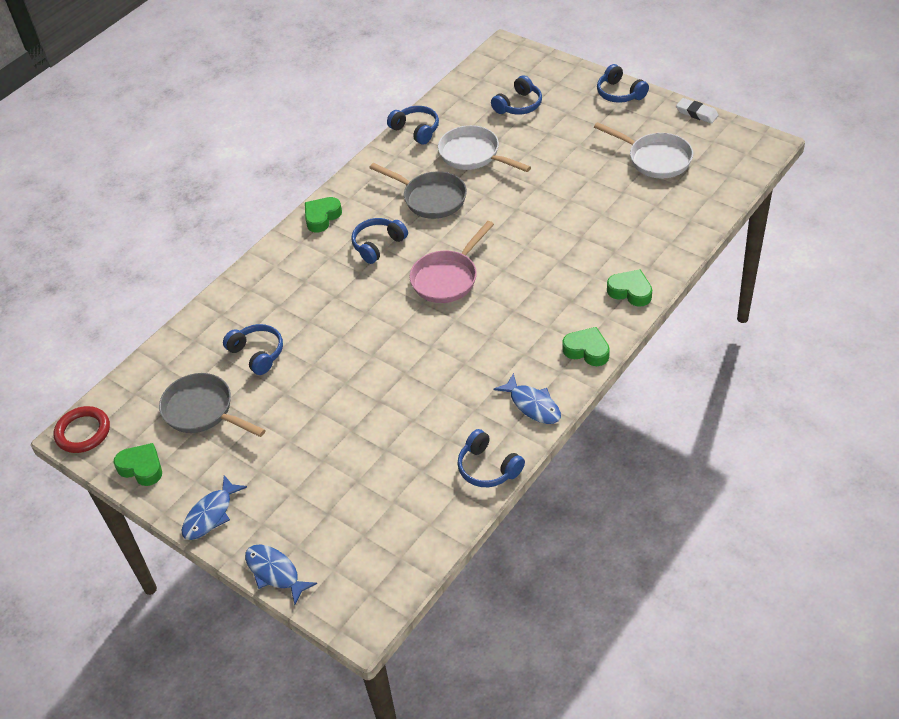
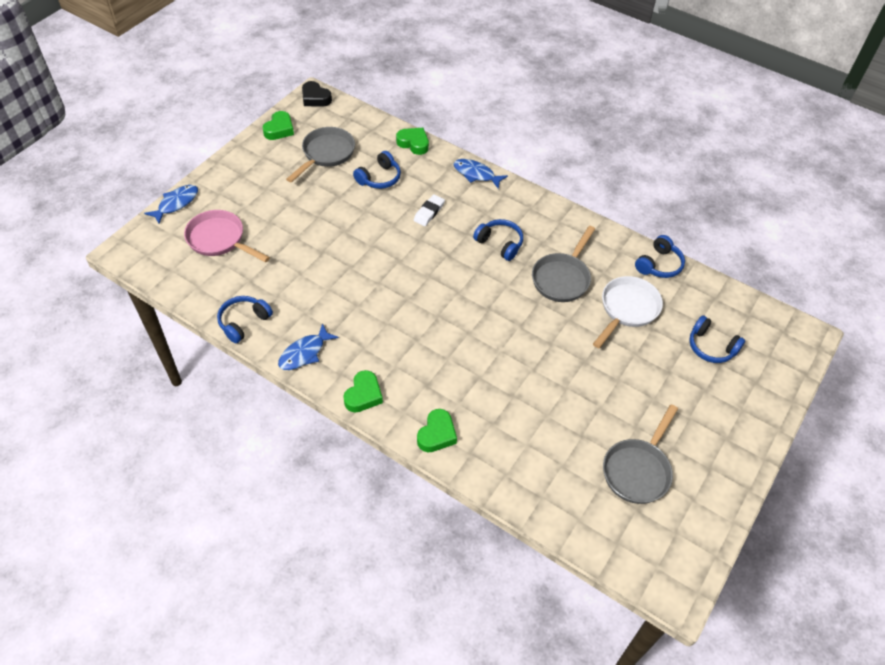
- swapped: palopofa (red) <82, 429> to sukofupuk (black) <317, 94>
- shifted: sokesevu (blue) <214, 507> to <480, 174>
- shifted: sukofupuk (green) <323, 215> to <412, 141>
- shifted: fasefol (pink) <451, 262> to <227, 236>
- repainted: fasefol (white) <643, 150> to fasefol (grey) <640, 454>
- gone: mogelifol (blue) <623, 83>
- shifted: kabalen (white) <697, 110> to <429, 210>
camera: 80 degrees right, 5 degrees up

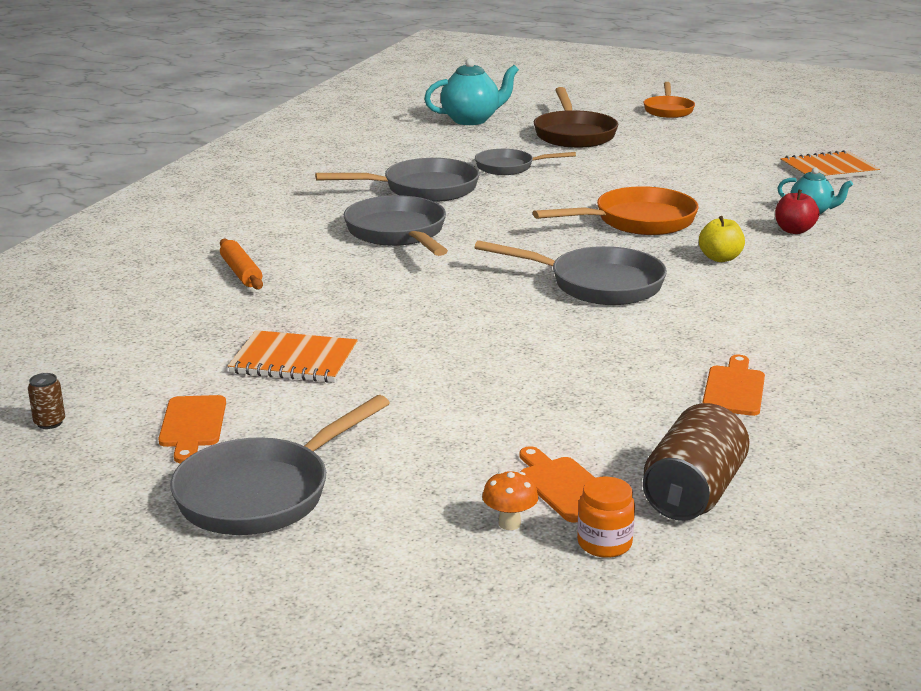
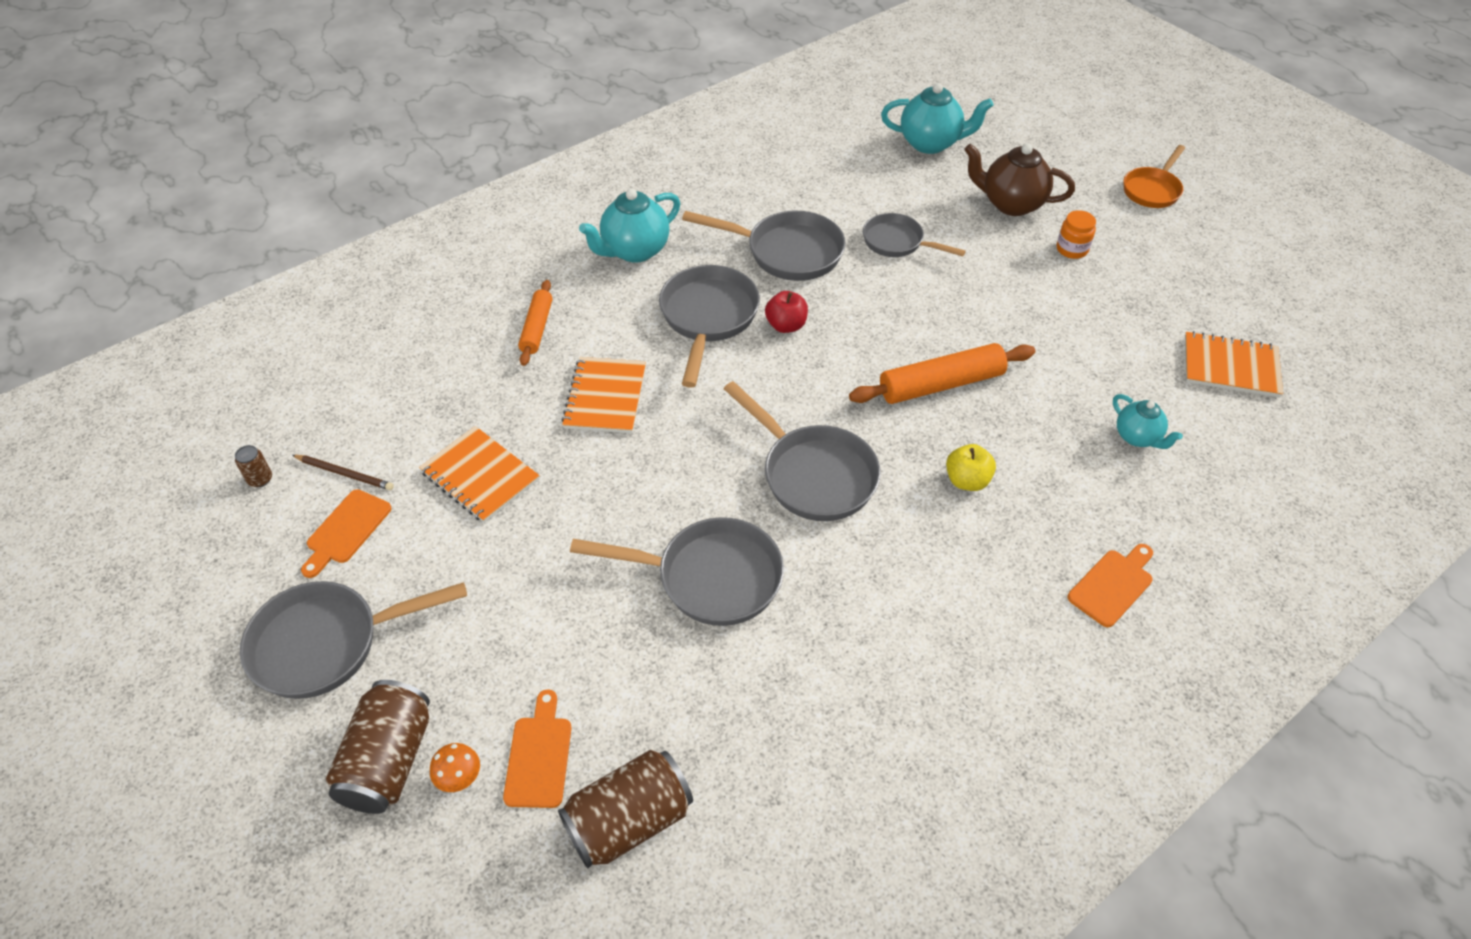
- swapped: fasefol (orange) <616, 210> to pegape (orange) <942, 373>
- swapped: fasefol (brown) <576, 117> to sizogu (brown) <1019, 179>
- shifted: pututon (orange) <606, 517> to <1076, 234>
- shifted: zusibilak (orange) <734, 385> to <1110, 585>
- shifted: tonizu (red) <797, 211> to <786, 312>
- new: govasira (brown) <343, 472>
- new: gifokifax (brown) <378, 747>
- new: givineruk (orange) <603, 395>
- new: fasefol (grey) <677, 571>
- new: sizogu (turquoise) <629, 225>
camera: 30 degrees right, 25 degrees up

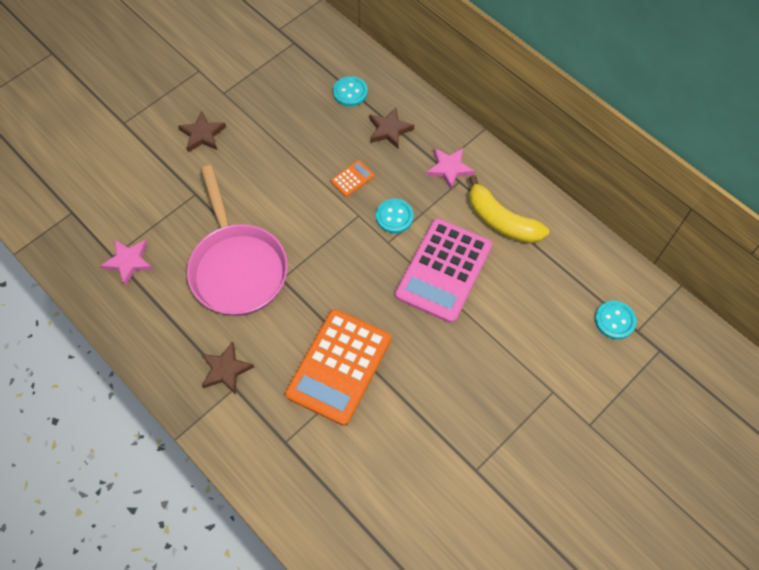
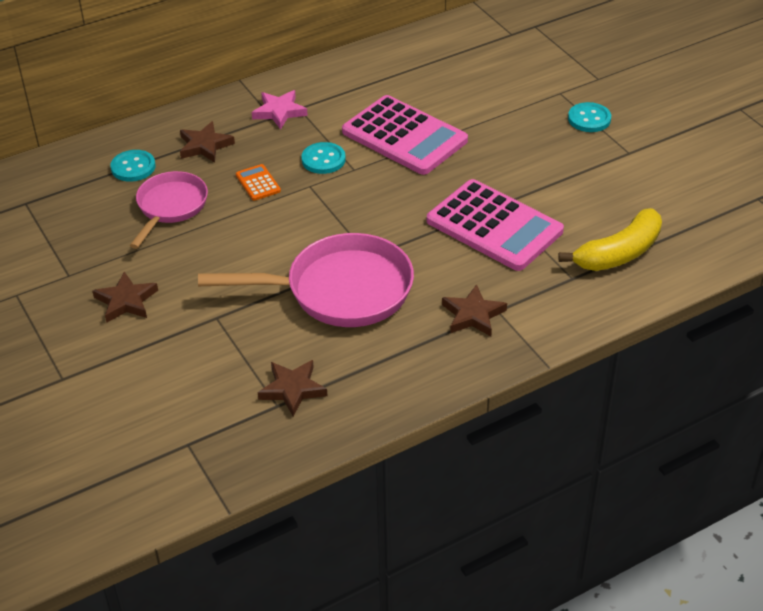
- repainted: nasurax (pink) <126, 263> to nasurax (brown) <293, 388>
- repainted: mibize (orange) <338, 367> to mibize (pink) <495, 225>
- shifted: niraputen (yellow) <509, 209> to <610, 239>
- shifted: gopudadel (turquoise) <615, 320> to <589, 117>
- new: fasefol (pink) <169, 210>
camera: 75 degrees left, 20 degrees down

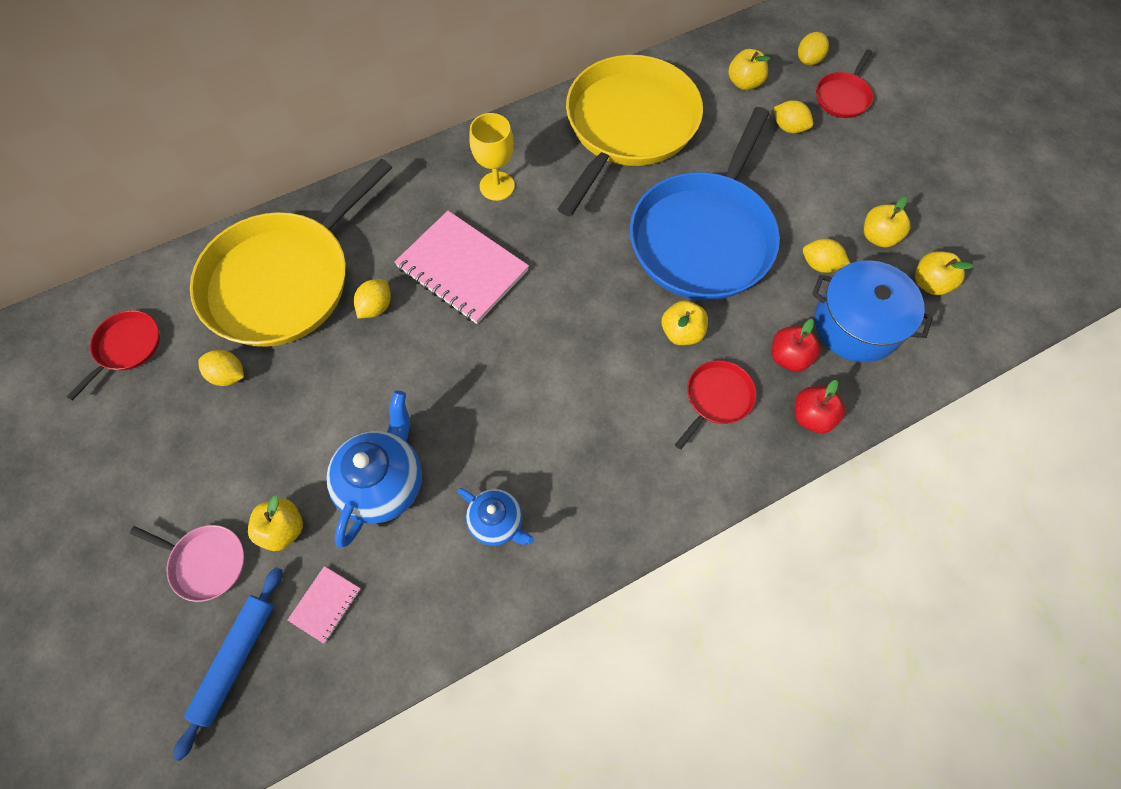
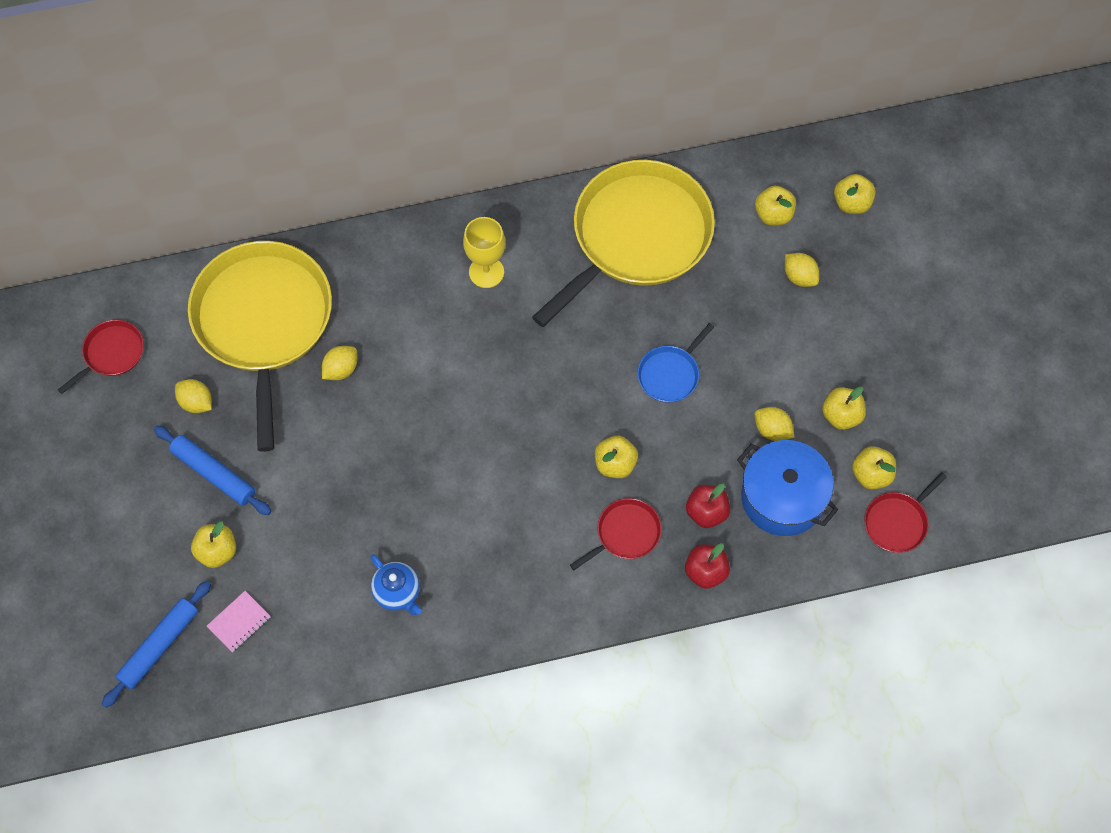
- gone: fasefol (pink) <187, 563>
- rotated: fasefol (yellow) <291, 253> = <260, 346> 120 degrees clockwise
- gone: sizogu (blue) <374, 469>
- gone: givineruk (pink) <461, 267>
- scaled: fasefol (blue) <705, 203> = <675, 363> x0.43
- swapped: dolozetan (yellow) <813, 48> to tonizu (yellow) <855, 194>
- shifted: fasefol (red) <844, 83> to <905, 512>
- new: pegape (blue) <213, 470>
camera: 15 degrees right, 0 degrees up

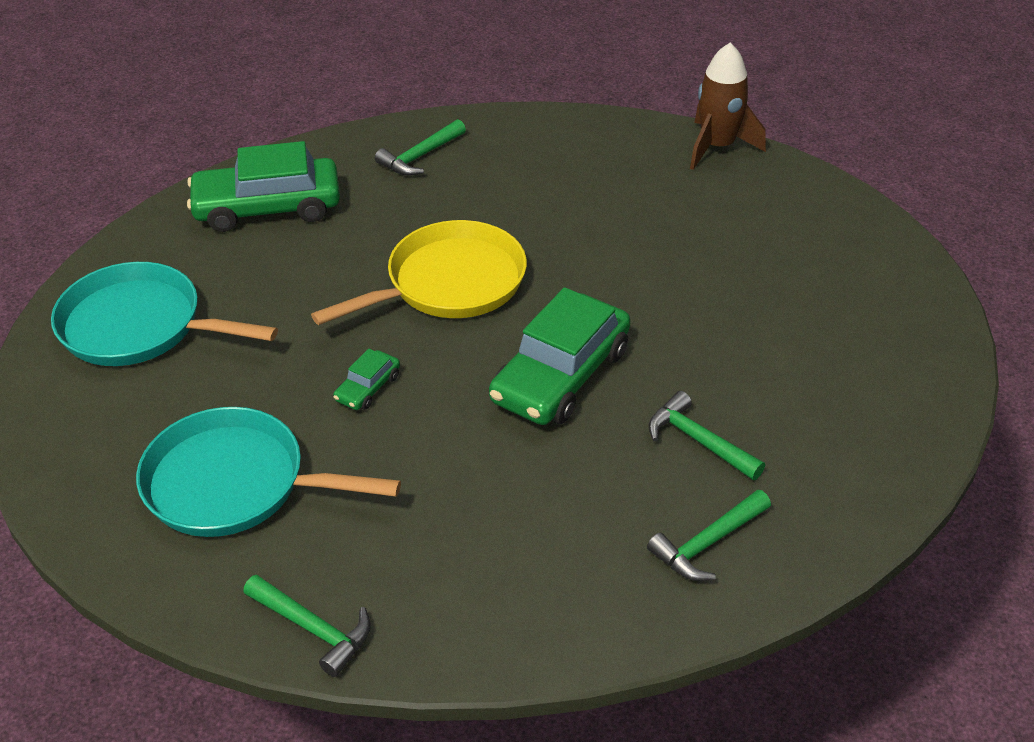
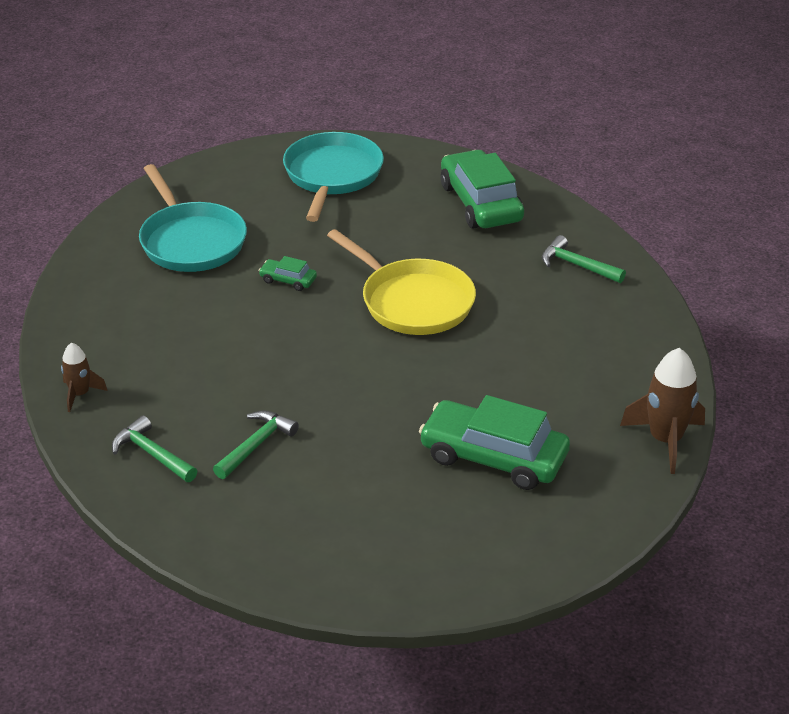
- rotated: fasefol (turquoise) <268, 472> = <193, 218> 150 degrees clockwise
- gone: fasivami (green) <307, 626>
- shifted: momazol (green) <560, 356> to <494, 442>
- new: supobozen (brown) <84, 377>
camera: 80 degrees right, 5 degrees down

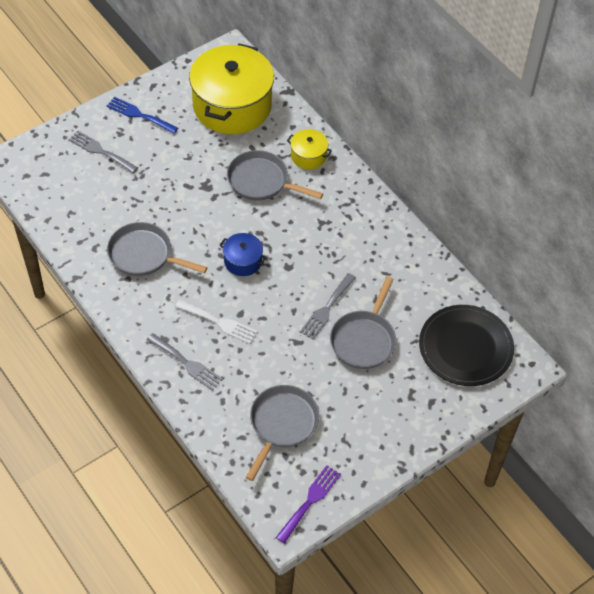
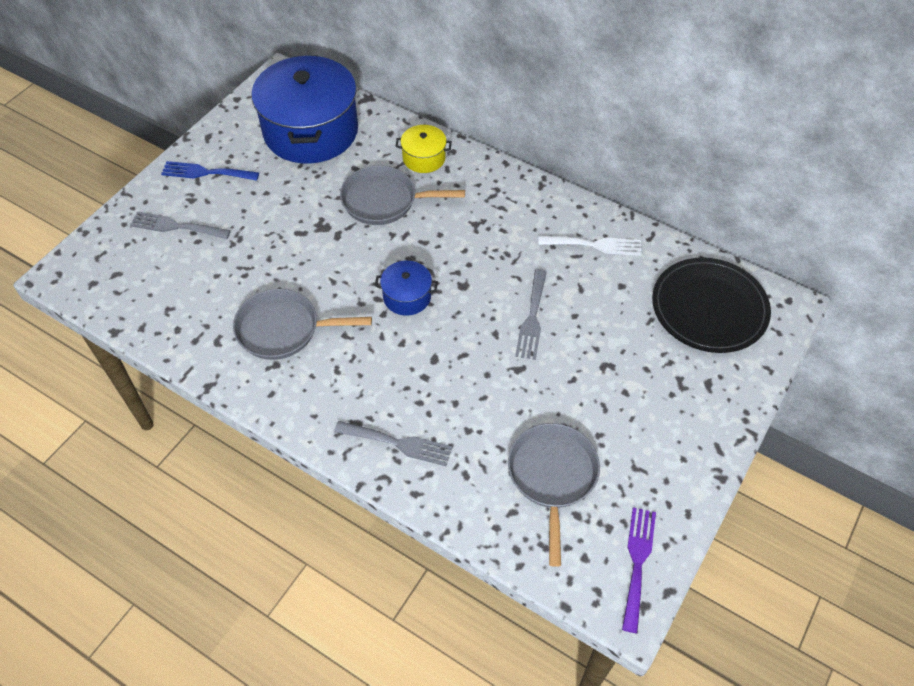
- shifted: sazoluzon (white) <216, 322> to <589, 246>
- repainted: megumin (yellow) <231, 89> to megumin (blue) <304, 109>
- gone: fasefol (grey) <363, 323>
camera: 20 degrees left, 0 degrees up

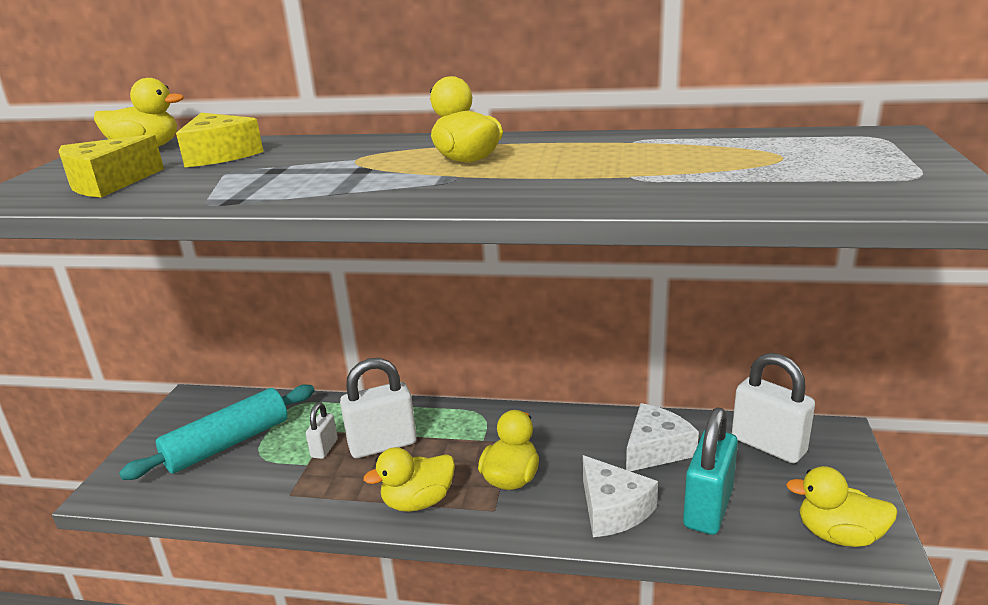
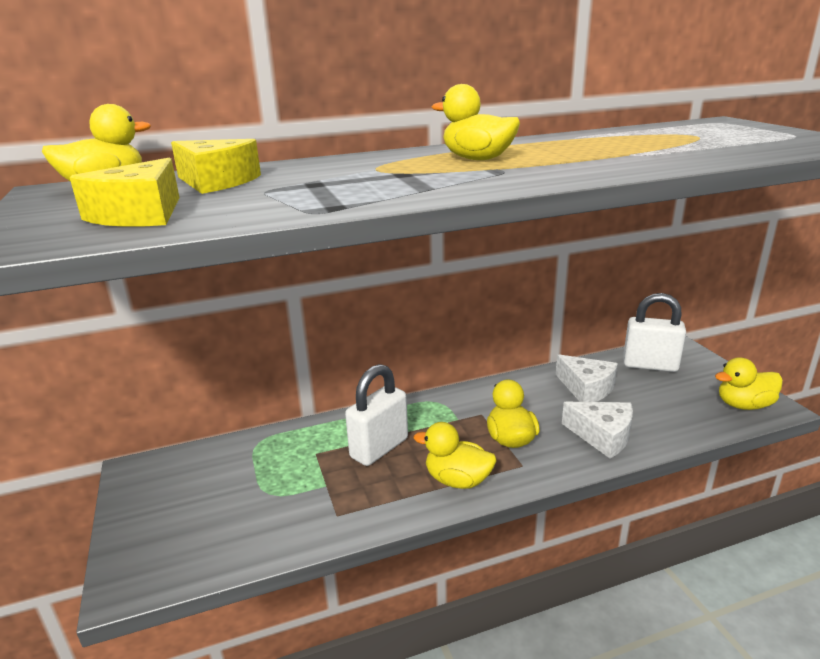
- gone: pegape (turquoise) <217, 432>
- gone: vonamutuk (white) <322, 431>
- rotated: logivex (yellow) <409, 479> = <455, 455> 75 degrees clockwise
- rotated: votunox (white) <662, 437> = <587, 378> 120 degrees clockwise
- gone: vonamutuk (turquoise) <710, 471>
camera: 30 degrees left, 0 degrees up

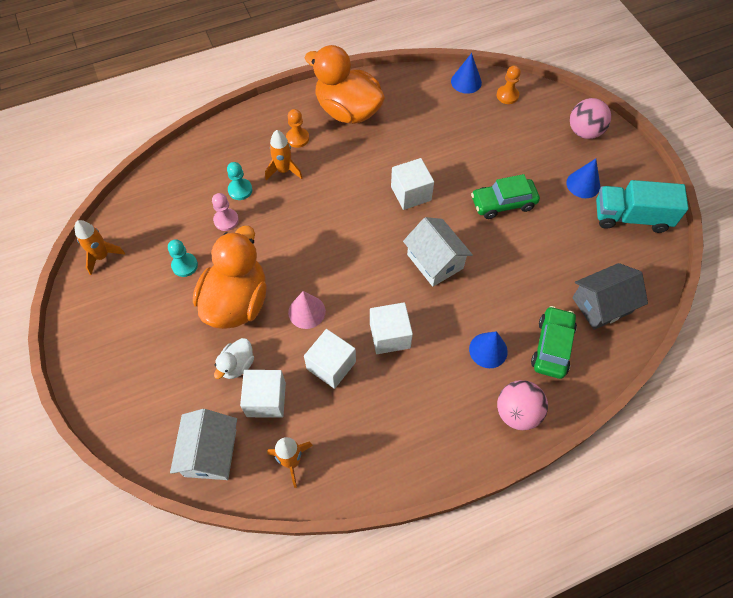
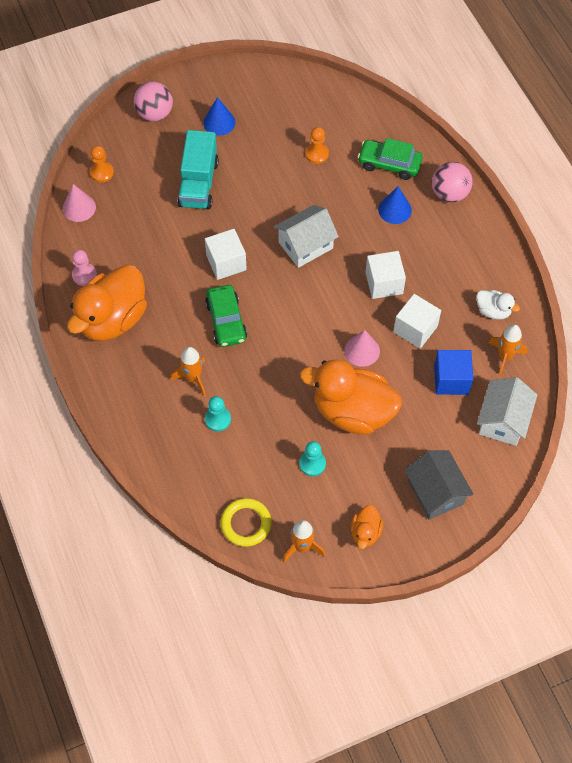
- rotated: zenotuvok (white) <203, 444> = <507, 411> 75 degrees counterclockwise
- shifted: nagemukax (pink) <225, 212> to <84, 268>
- shifted: logivex (white) <234, 358> to <498, 305>
- repainted: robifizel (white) <263, 394> to robifizel (blue) <453, 372>
- shifted: nagemukax (orange) <297, 128> to <317, 145>
- repainted: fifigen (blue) <466, 73> to fifigen (pink) <79, 203>
- shifted: momazol (green) <505, 196> to <226, 316>
- shifted: zenotuvok (grey) <610, 296> to <439, 485>
- shifted: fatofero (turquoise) <642, 206> to <198, 169>
- new: palopofa (yellow) <245, 522>
- new: logivex (orange) <367, 527>
camera: 90 degrees left, 0 degrees up

